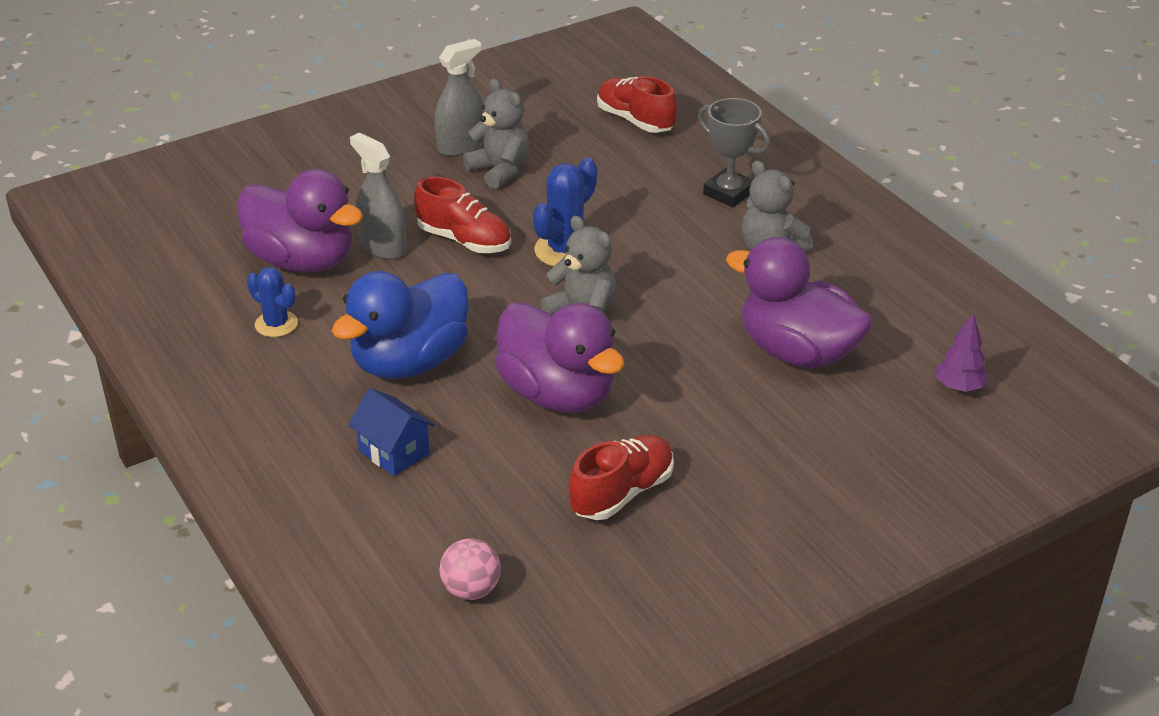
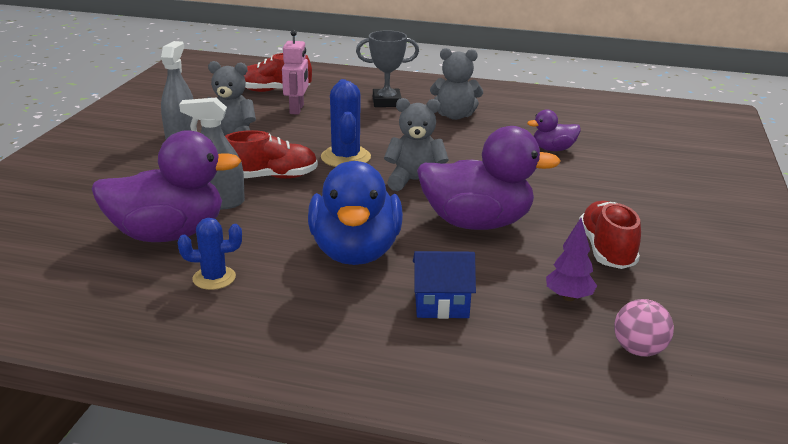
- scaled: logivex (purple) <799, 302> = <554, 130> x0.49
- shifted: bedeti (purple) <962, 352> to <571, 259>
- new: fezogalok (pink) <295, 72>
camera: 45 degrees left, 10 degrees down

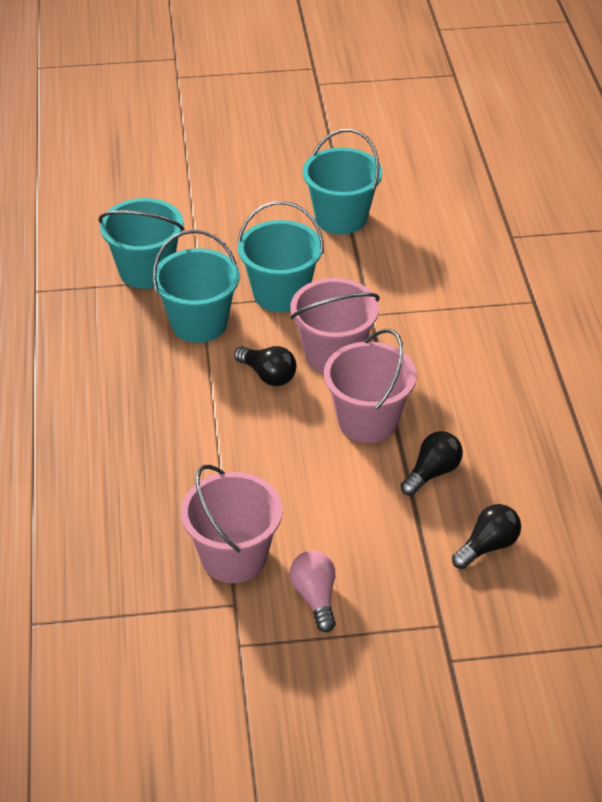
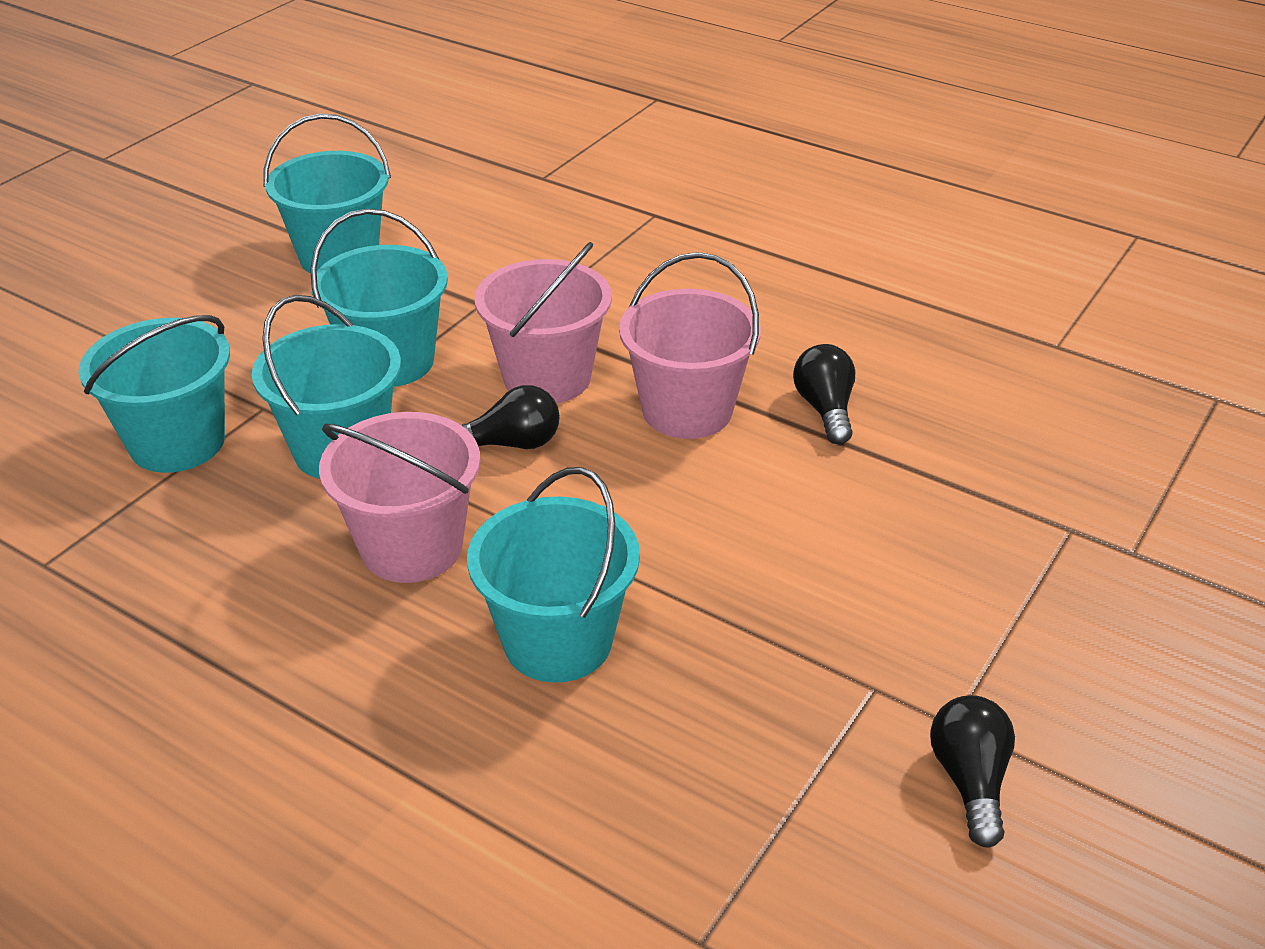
- shifted: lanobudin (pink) <232, 523> to <399, 497>
- gone: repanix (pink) <313, 591>
- shifted: repanix (black) <486, 536> to <972, 771>
- new: lanobudin (turquoise) <553, 575>
camera: 50 degrees left, 5 degrees down

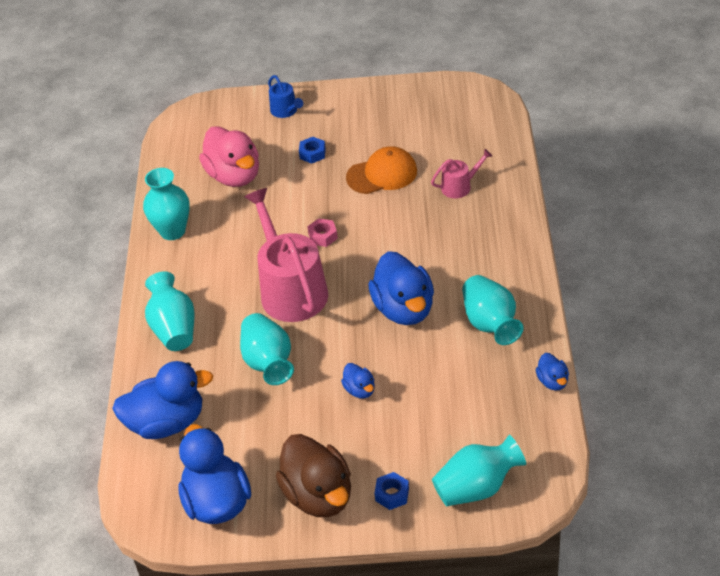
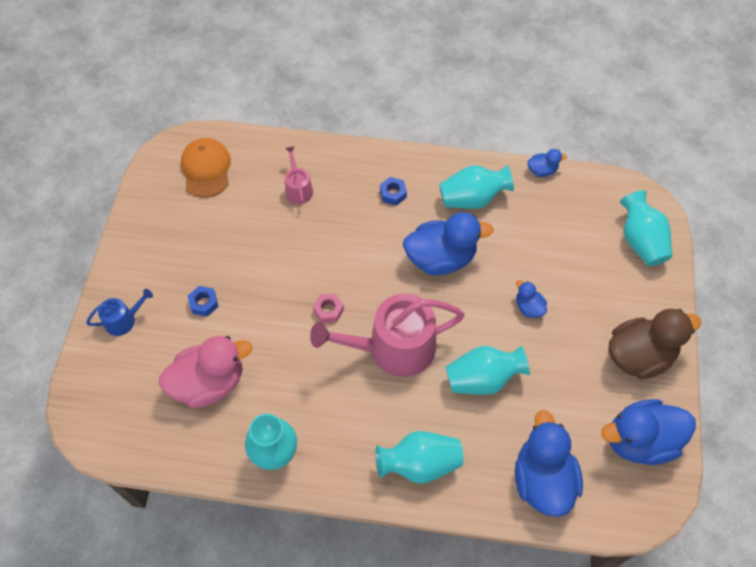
- rotated: logivex (blue) <358, 380> = <531, 299> 105 degrees counterclockwise
- shifted: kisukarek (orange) <381, 170> to <206, 168>
- shifted: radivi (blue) <391, 491> to <393, 191>
camera: 85 degrees left, 15 degrees up

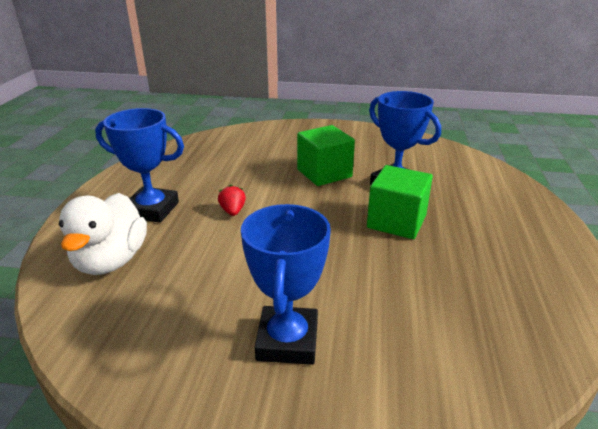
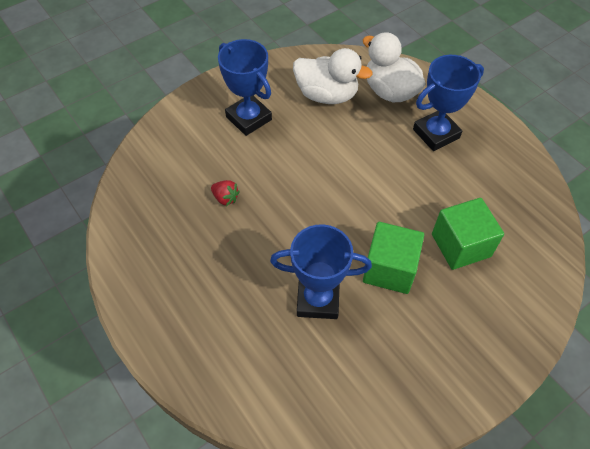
- shifted: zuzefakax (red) <232, 200> to <225, 193>
- shifted: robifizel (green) <400, 202> to <468, 234>
- new: logivex (white) <333, 76>
camera: 135 degrees right, 25 degrees up

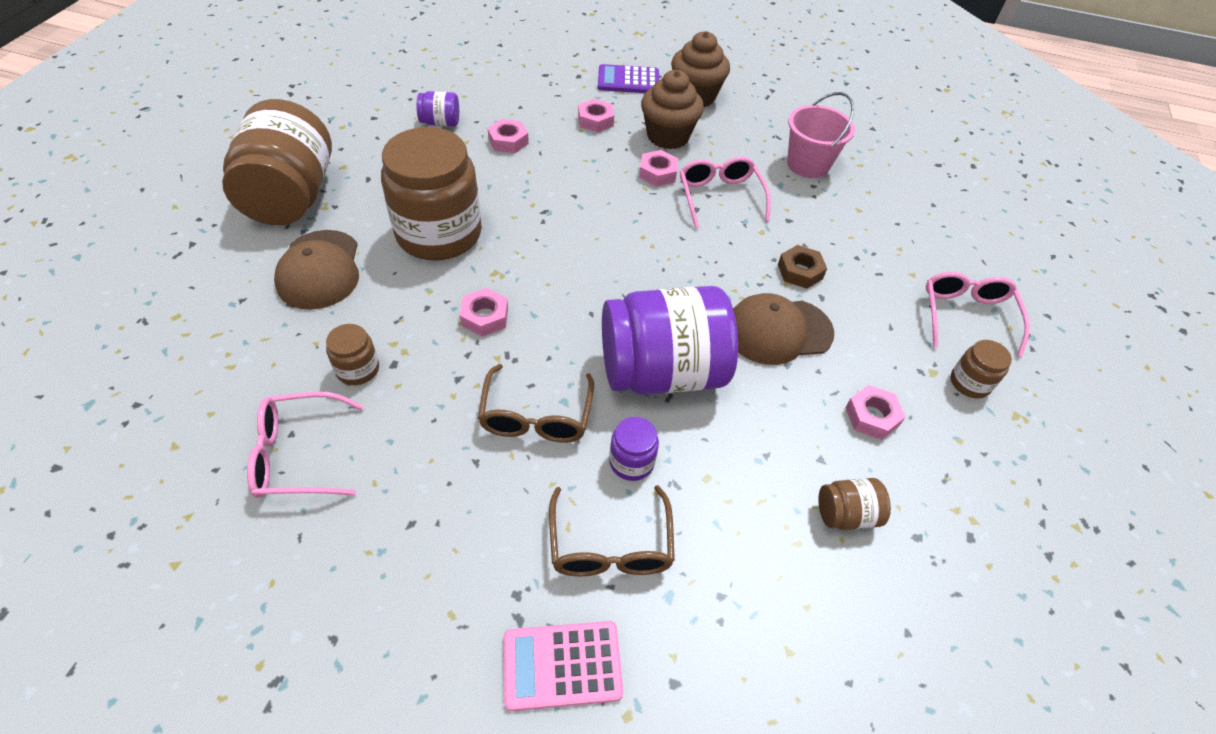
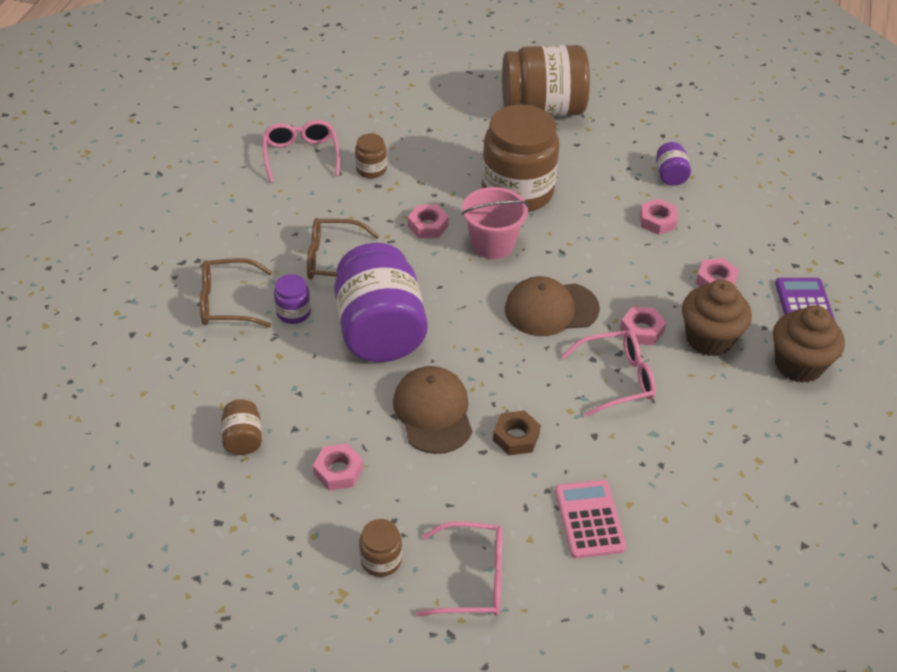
- shifted: kisukarek (brown) <316, 270> to <552, 306>
- shifted: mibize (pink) <563, 666> to <590, 519>
- shifted: lanobudin (pink) <821, 135> to <495, 223>
camera: 90 degrees right, 5 degrees down

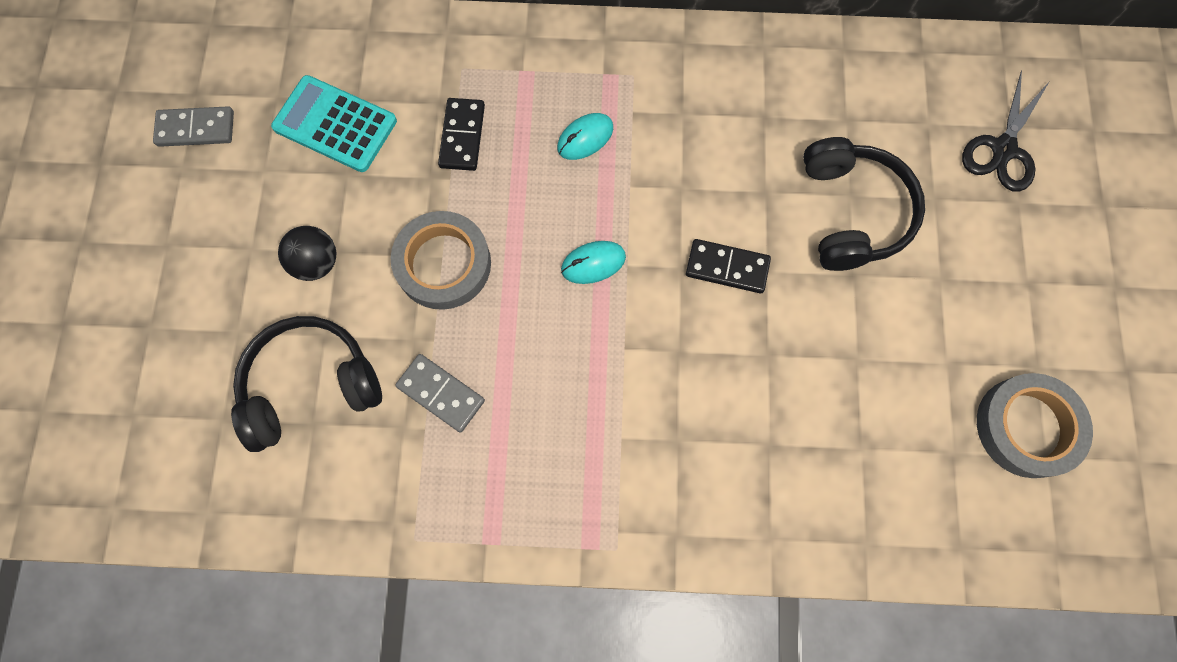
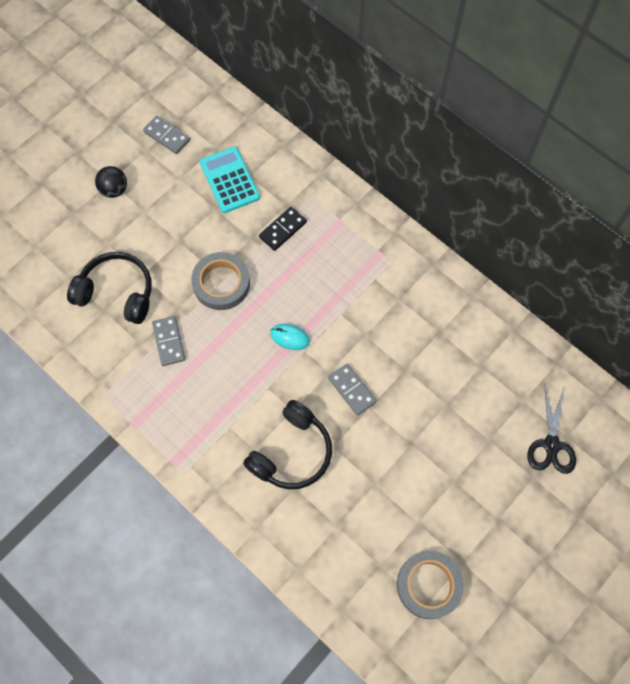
- shifted: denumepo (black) <307, 253> to <111, 182>
- gone: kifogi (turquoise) <585, 136>
- repainted: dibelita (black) <728, 266> to dibelita (grey) <352, 389>
- shifted: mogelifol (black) <864, 204> to <287, 444>
- rotated: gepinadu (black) <1006, 130> = <551, 429> 60 degrees counterclockwise
camera: 40 degrees right, 5 degrees down

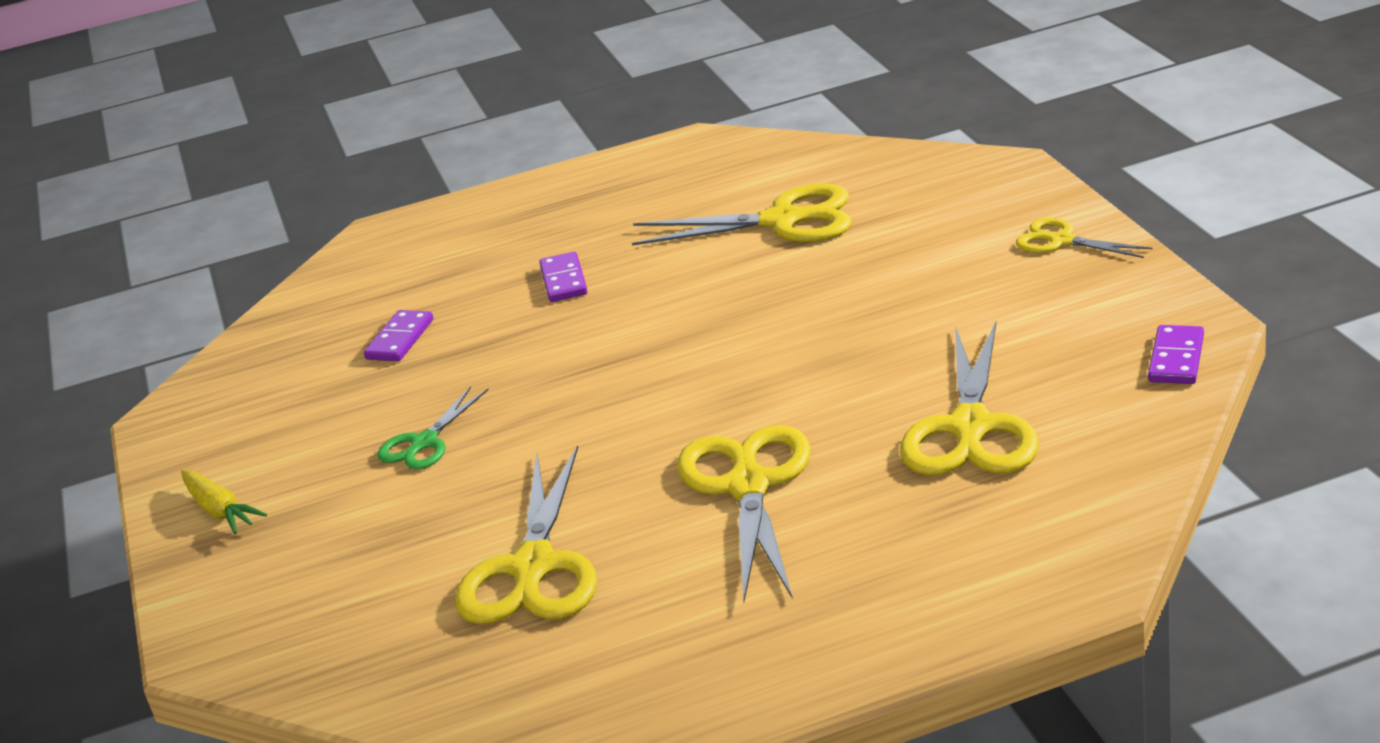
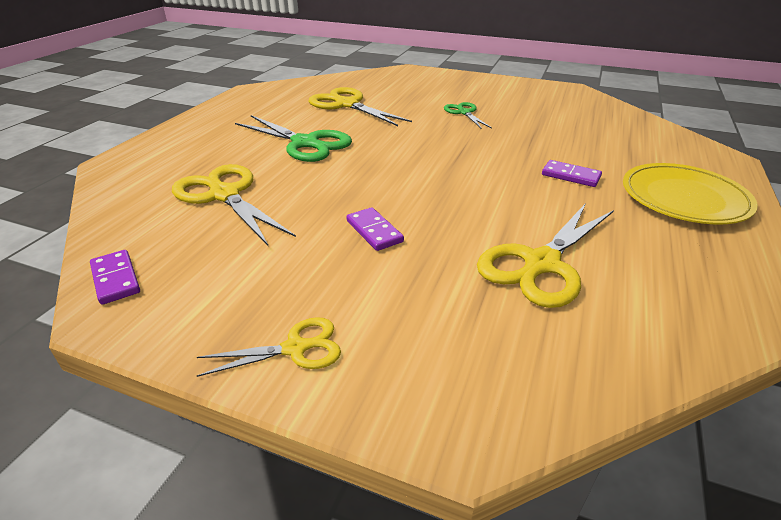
- gone: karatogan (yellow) <224, 502>
- shifted: dibelita (purple) <398, 335> to <375, 229>
- repainted: gepinadu (yellow) <744, 513> to gepinadu (green) <293, 138>
- new: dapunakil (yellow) <690, 193>
camera: 125 degrees right, 5 degrees up

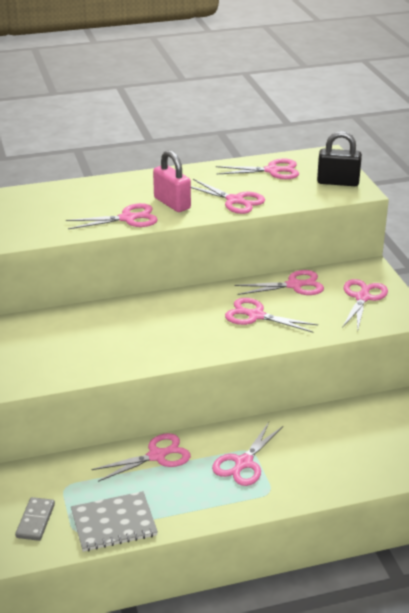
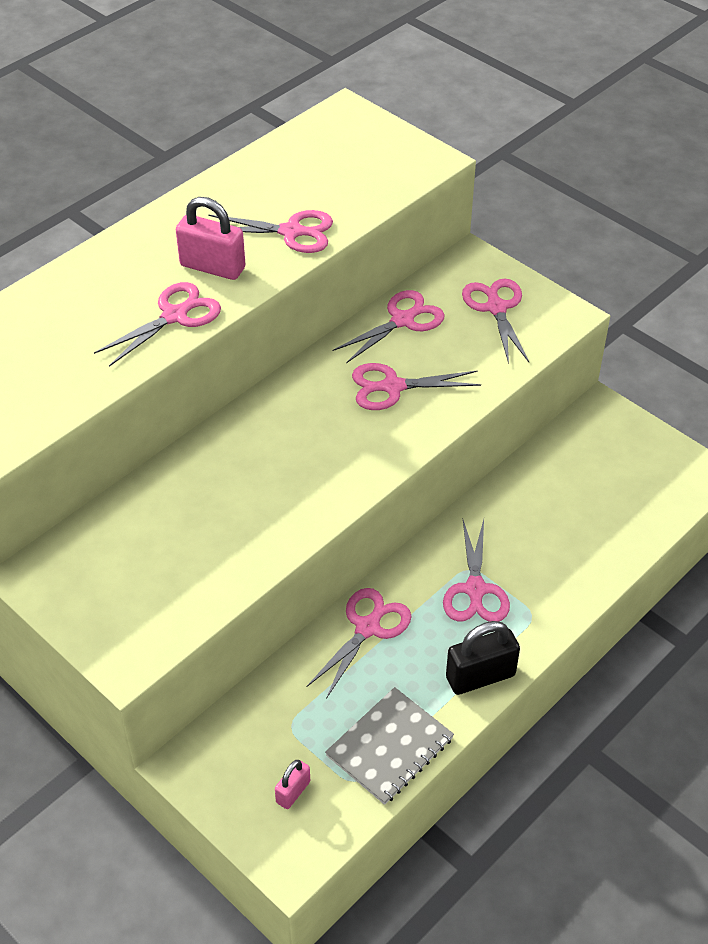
- swapped: dibelita (grey) <35, 519> to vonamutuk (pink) <292, 784>
- gone: gepinadu (pink) <257, 169>
- shifted: vonamutuk (black) <339, 158> to <483, 658>
camera: 30 degrees left, 15 degrees up

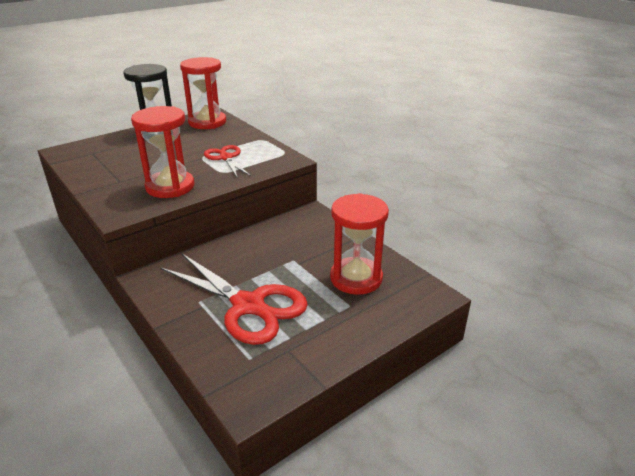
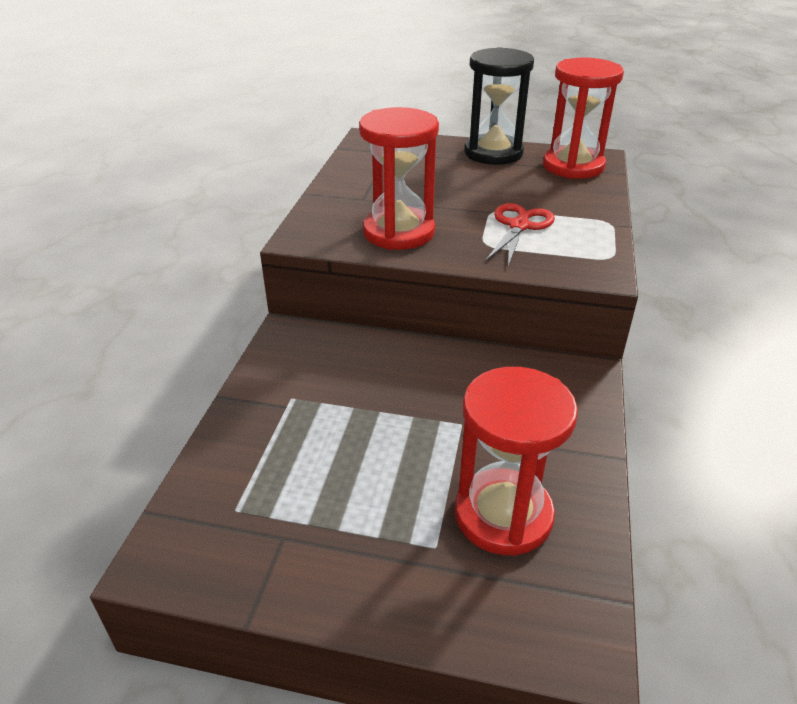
- gone: gepinadu (red) <234, 299>
camera: 50 degrees right, 5 degrees up

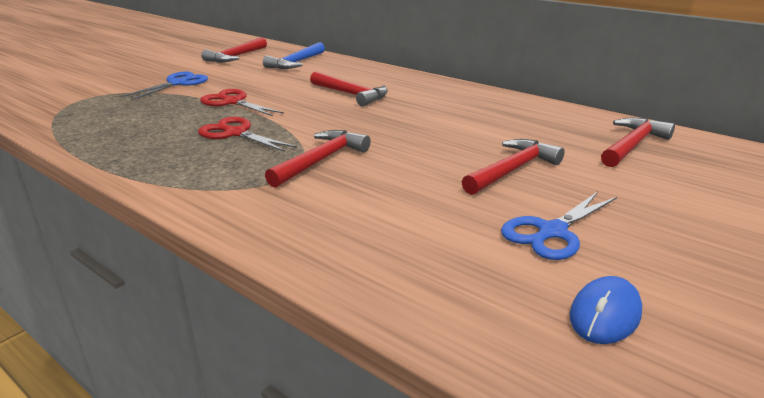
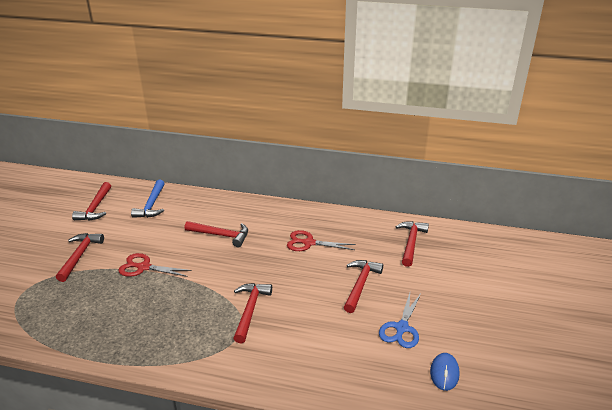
- swapped: gepinadu (blue) <164, 86> to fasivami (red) <80, 257>
- shifted: gepinadu (red) <247, 134> to <321, 240>
camera: 25 degrees left, 5 degrees up

